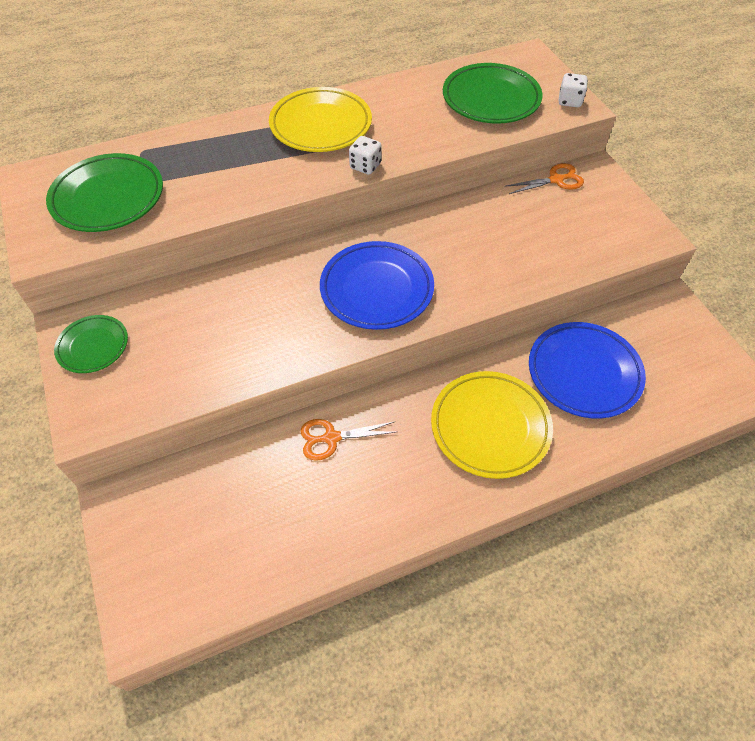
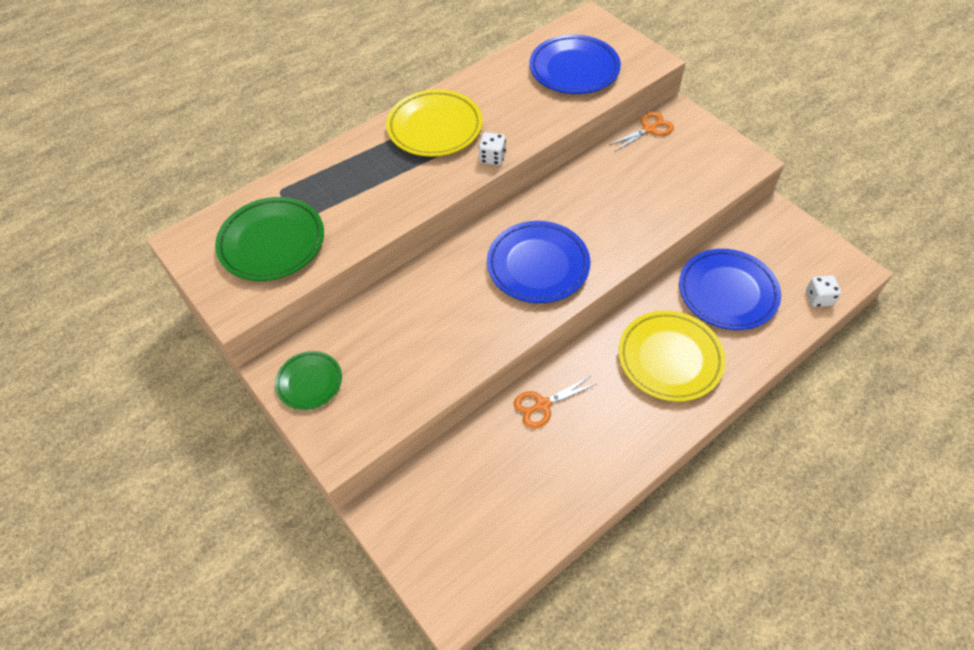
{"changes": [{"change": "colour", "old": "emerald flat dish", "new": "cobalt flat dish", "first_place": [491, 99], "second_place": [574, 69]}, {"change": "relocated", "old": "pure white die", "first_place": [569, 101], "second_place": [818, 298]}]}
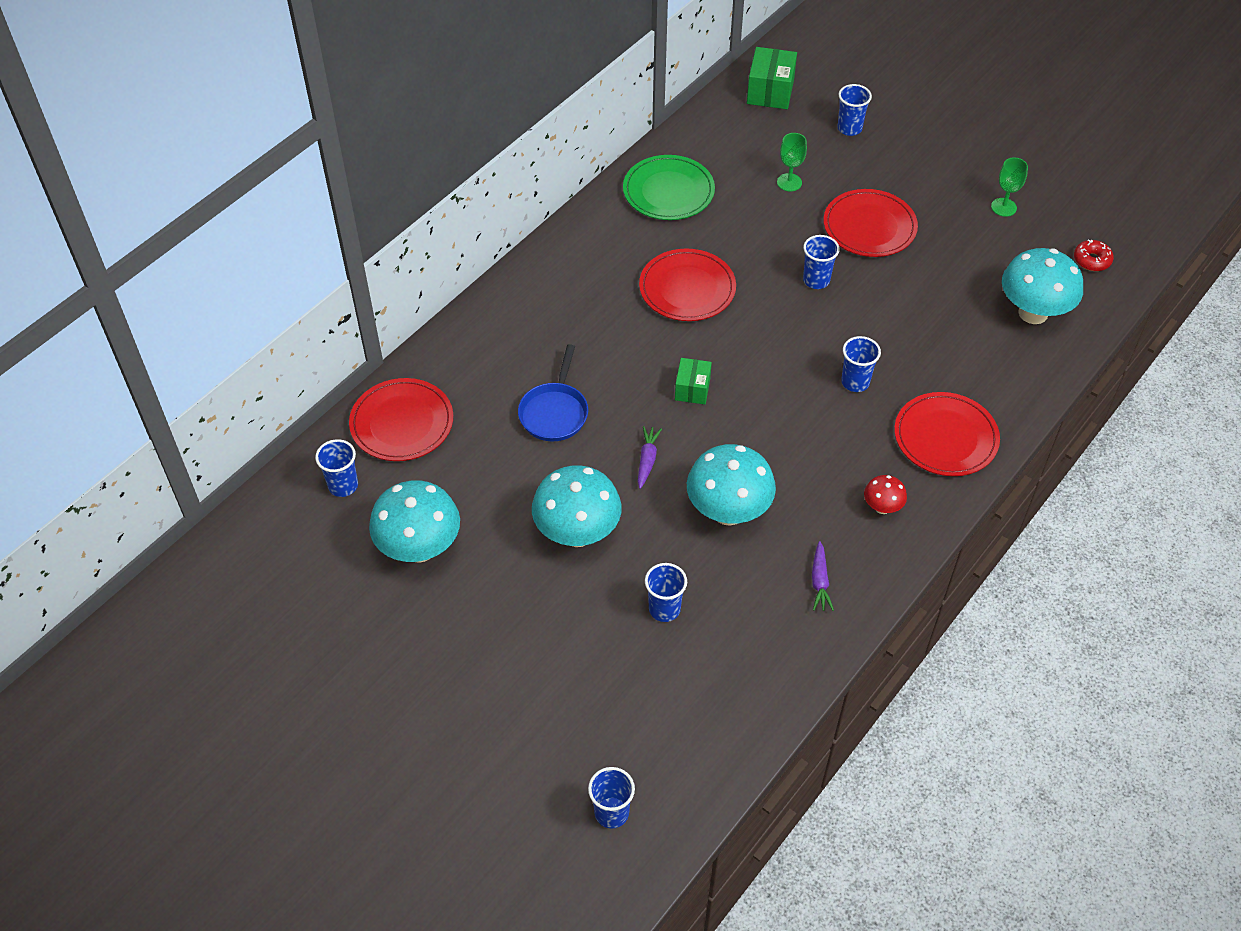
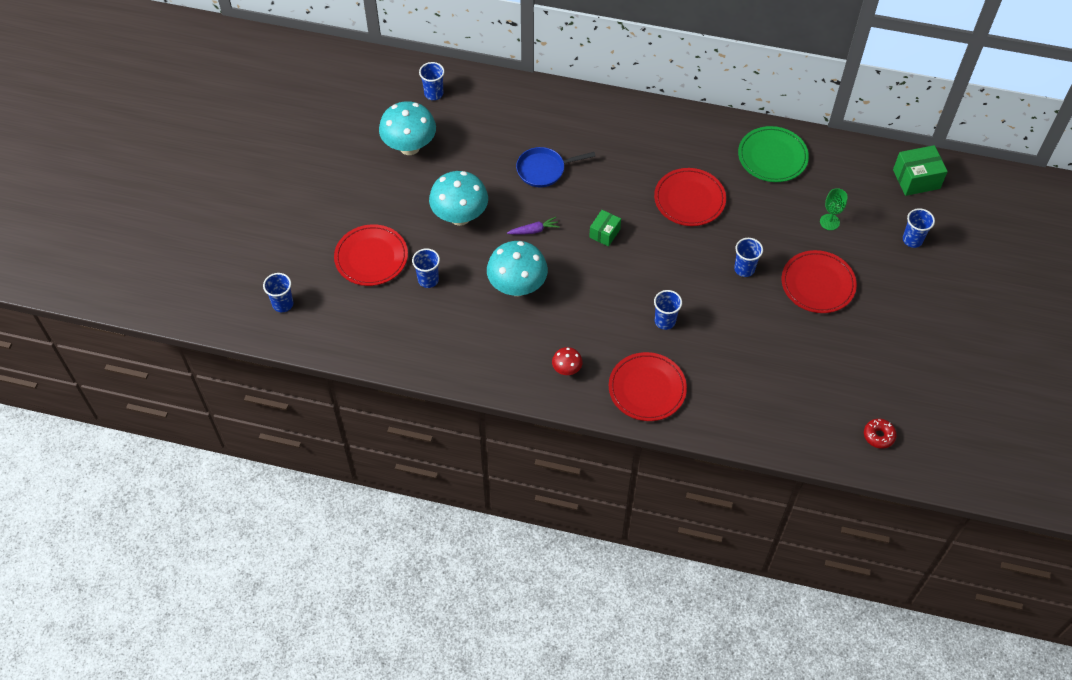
{"changes": [{"change": "missing", "old": "emerald goblet", "first_place": [1003, 207]}, {"change": "missing", "old": "teal fungus", "first_place": [1033, 313]}, {"change": "spun", "old": "emerald parcel", "first_place": [692, 389], "second_place": [604, 233], "degrees": -45}, {"change": "relocated", "old": "crimson flat dish", "first_place": [402, 423], "second_place": [371, 257]}, {"change": "missing", "old": "violet carrot", "first_place": [819, 581]}]}
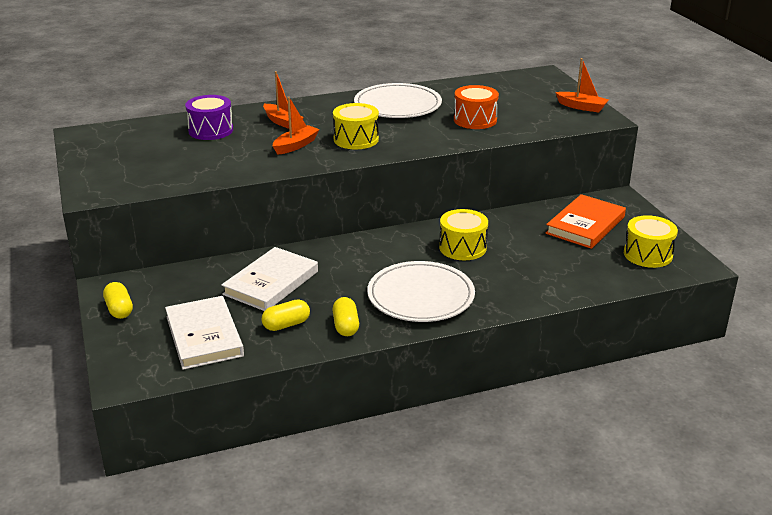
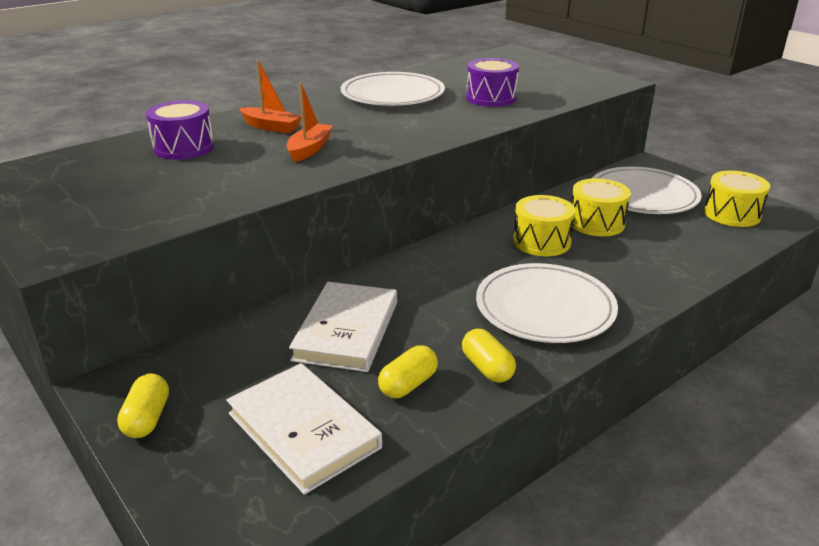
{"changes": [{"change": "missing", "old": "bright orange sailboat", "first_place": [582, 107]}, {"change": "colour", "old": "bright orange toy drum", "new": "violet toy drum", "first_place": [475, 120], "second_place": [491, 98]}, {"change": "relocated", "old": "bright yellow toy drum", "first_place": [356, 139], "second_place": [596, 223]}, {"change": "exchanged", "old": "bright orange hardback", "new": "pure white flat dish", "first_place": [585, 225], "second_place": [643, 195]}, {"change": "spun", "old": "bright yellow pill", "first_place": [119, 309], "second_place": [147, 418], "degrees": 45}]}
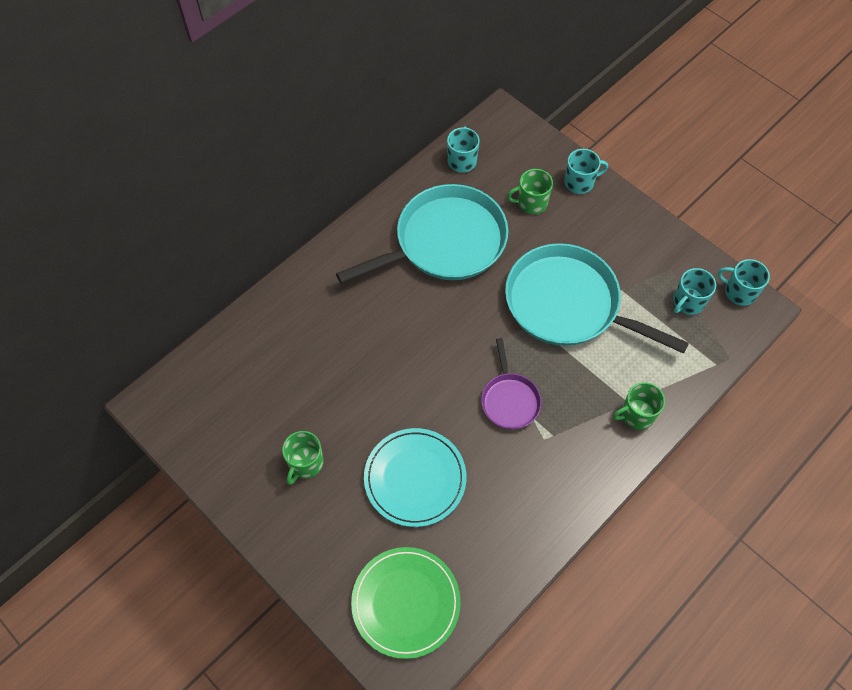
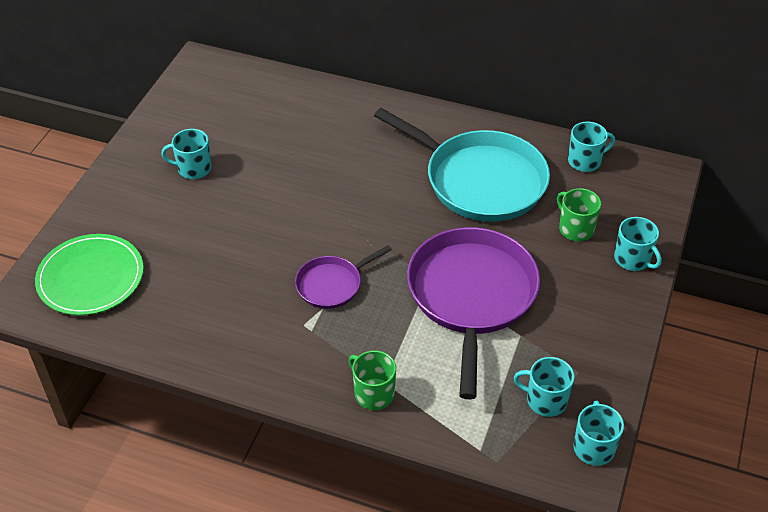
{"changes": [{"change": "colour", "old": "teal skillet", "new": "violet skillet", "first_place": [567, 304], "second_place": [471, 295]}, {"change": "missing", "old": "teal flat dish", "first_place": [415, 478]}, {"change": "colour", "old": "emerald mug", "new": "teal mug", "first_place": [305, 463], "second_place": [193, 168]}]}
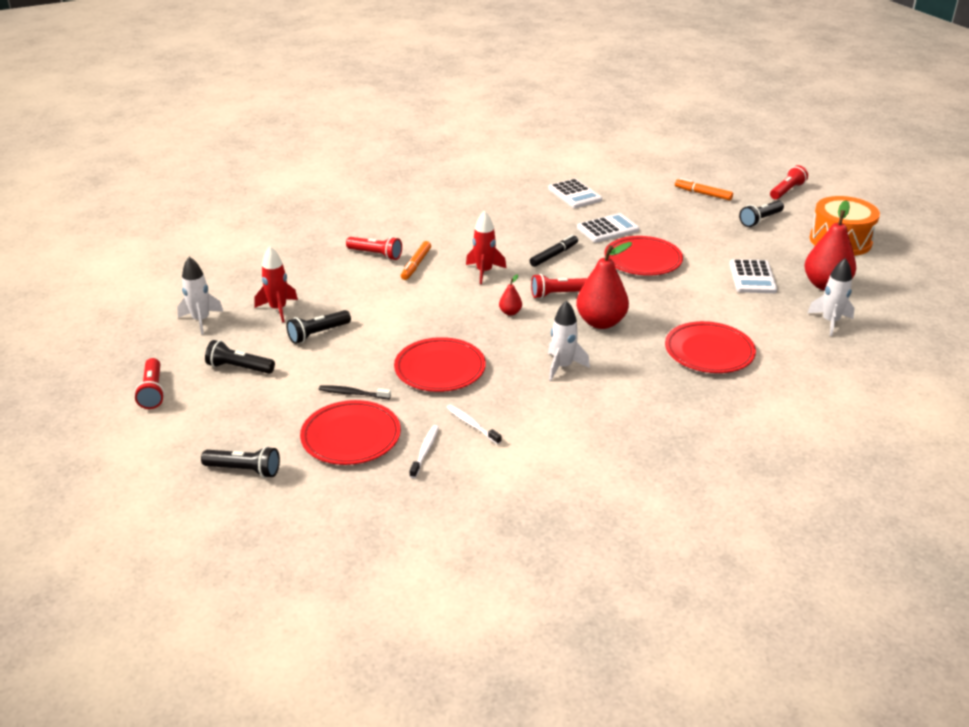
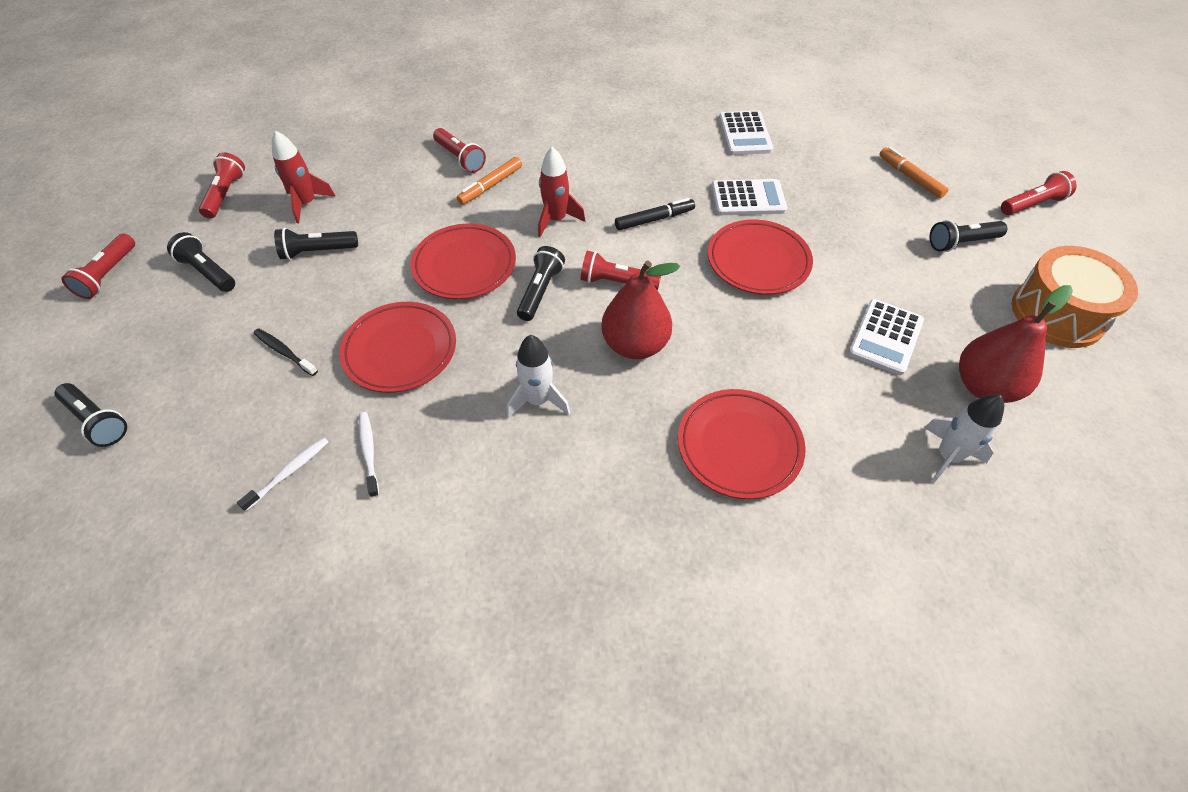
{"changes": [{"change": "exchanged", "old": "pure white toy rocket", "new": "crimson torch", "first_place": [201, 320], "second_place": [225, 194]}, {"change": "exchanged", "old": "crimson toy pear", "new": "ebony torch", "first_place": [510, 312], "second_place": [540, 291]}, {"change": "relocated", "old": "crimson flat dish", "first_place": [351, 437], "second_place": [464, 265]}]}
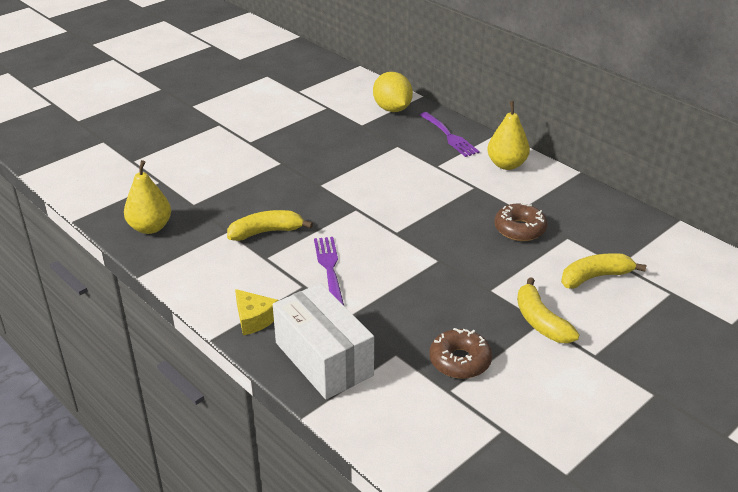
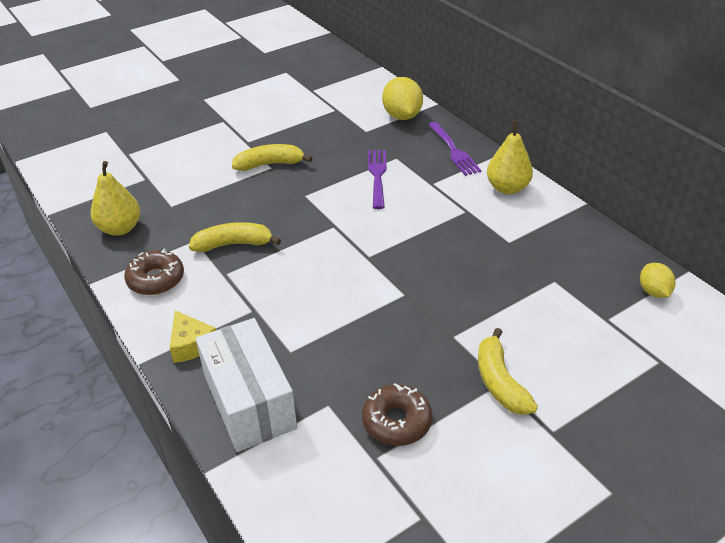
{"changes": [{"change": "relocated", "old": "brown glazed donut", "first_place": [519, 229], "second_place": [156, 279]}, {"change": "relocated", "old": "violet fork", "first_place": [329, 268], "second_place": [377, 175]}, {"change": "relocated", "old": "bright yellow banana fruit", "first_place": [595, 277], "second_place": [270, 164]}, {"change": "appeared", "new": "bright yellow lemon", "second_place": [653, 291]}]}
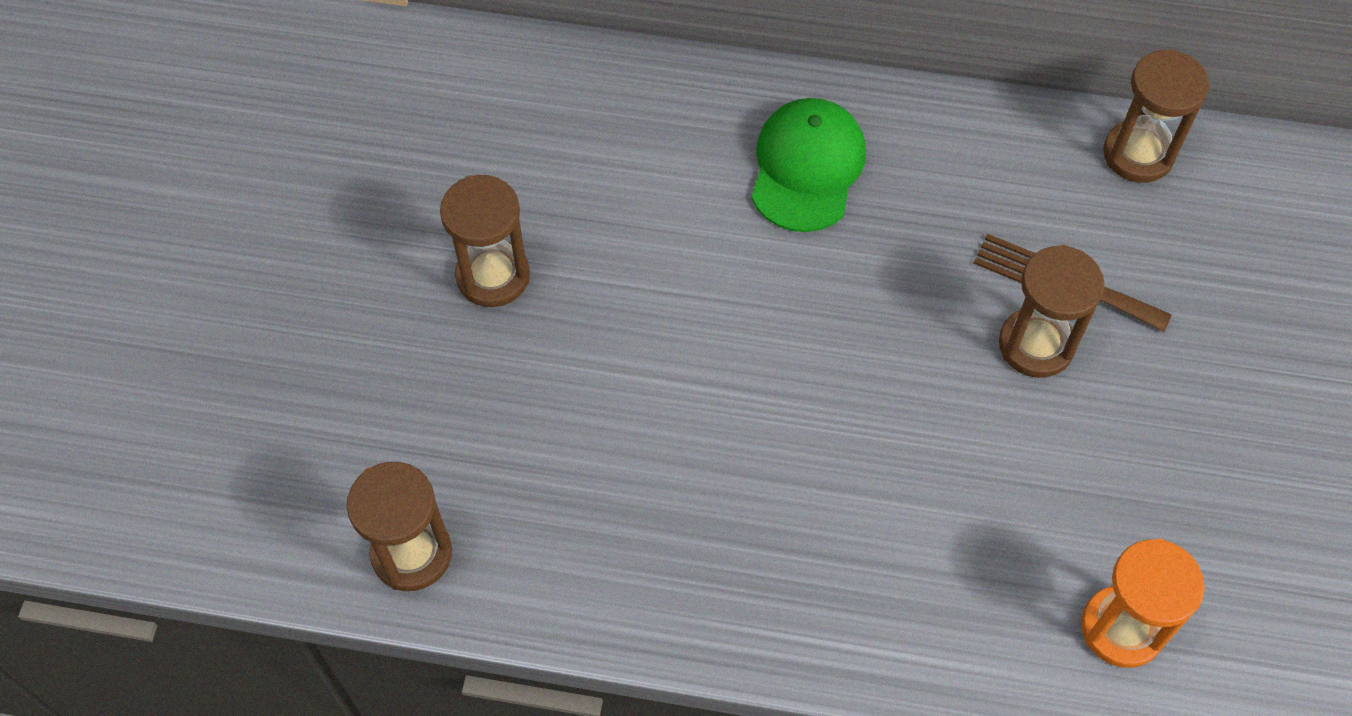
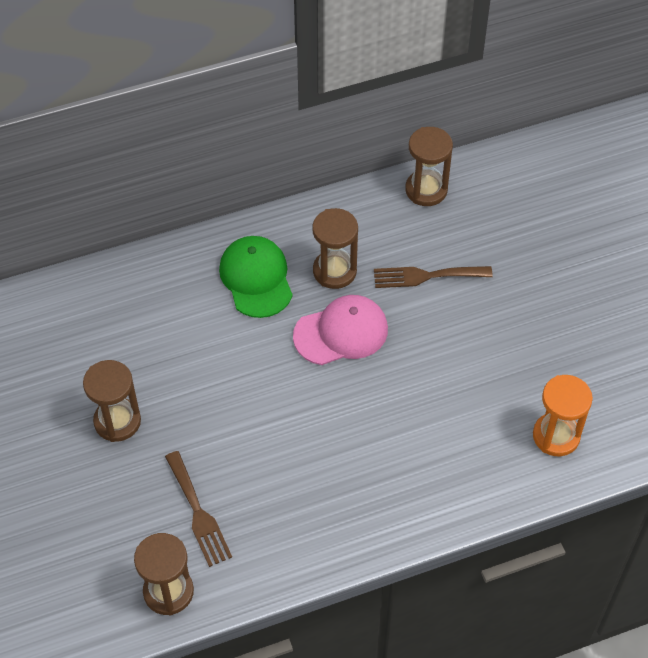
{"changes": [{"change": "relocated", "old": "brown sandglass", "first_place": [1036, 345], "second_place": [334, 271]}, {"change": "appeared", "new": "pink baseball cap", "second_place": [341, 332]}, {"change": "appeared", "new": "brown fork", "second_place": [198, 513]}]}
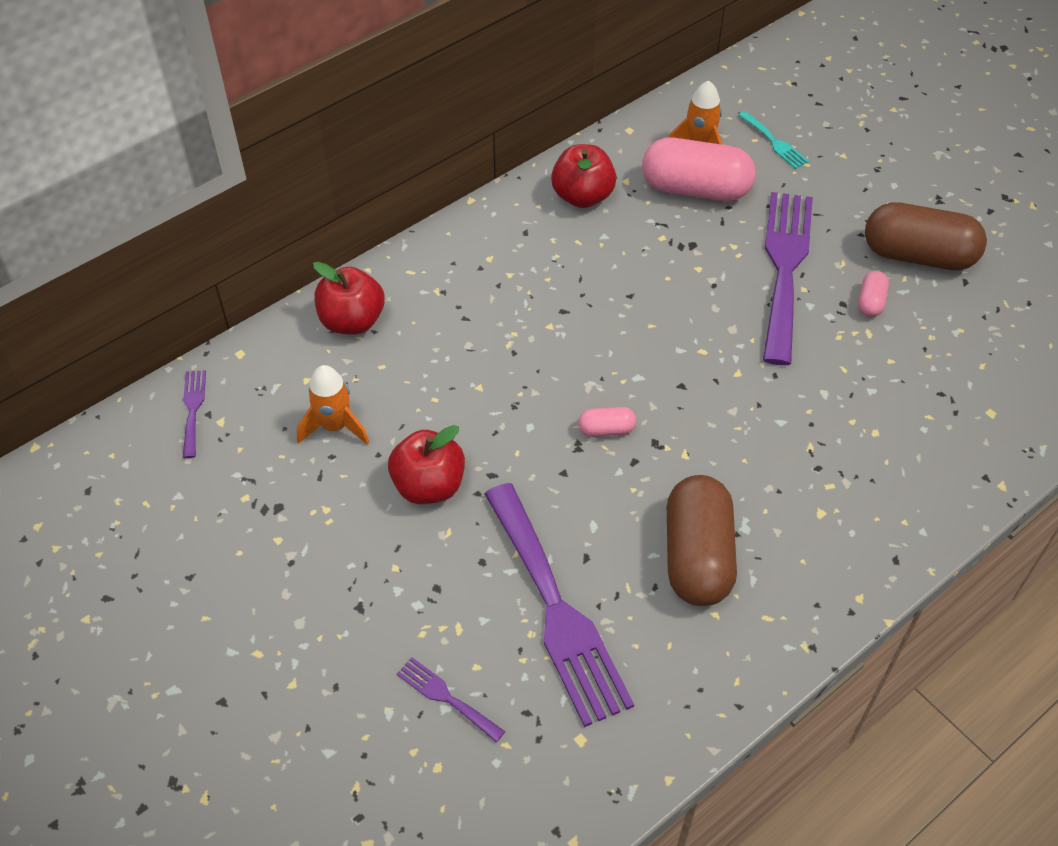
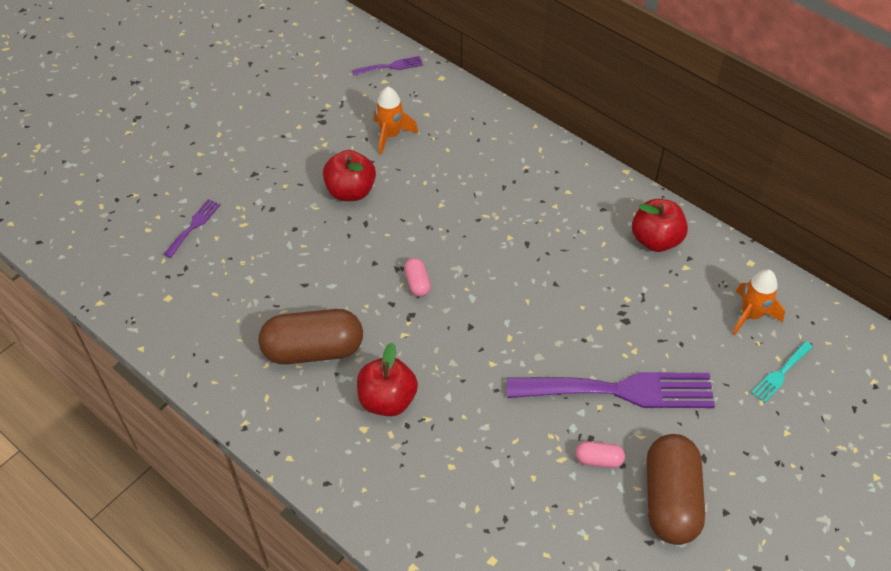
{"changes": [{"change": "missing", "old": "pink pill", "first_place": [695, 189]}, {"change": "relocated", "old": "crimson apple fruit", "first_place": [352, 321], "second_place": [387, 400]}, {"change": "missing", "old": "violet fork", "first_place": [556, 610]}]}
